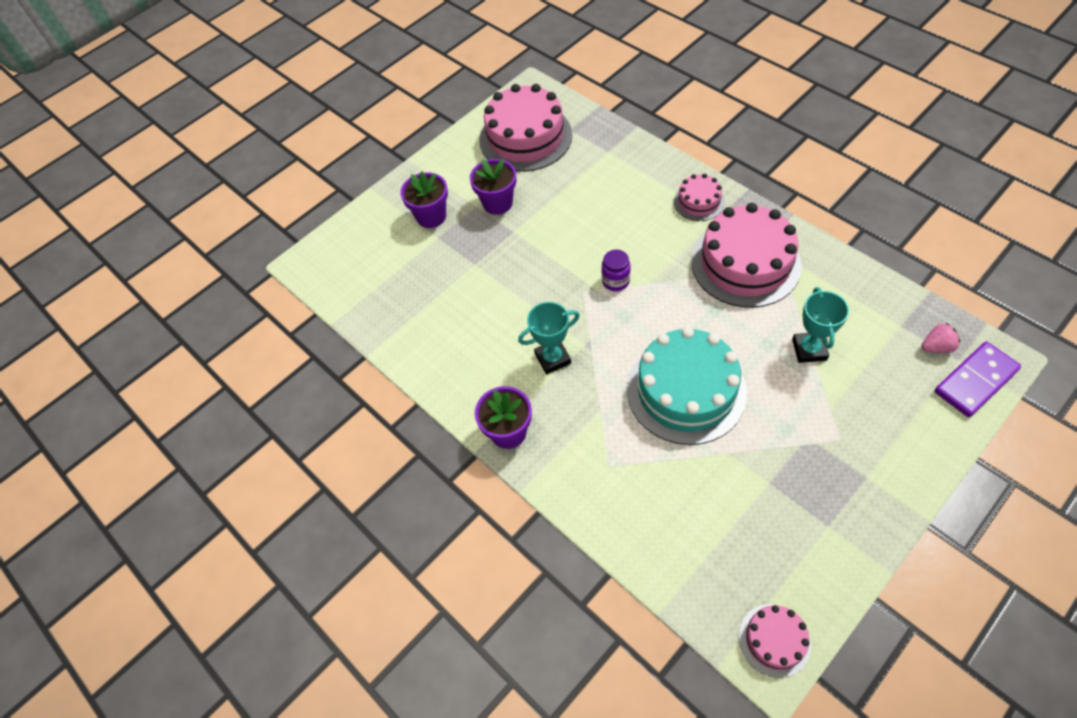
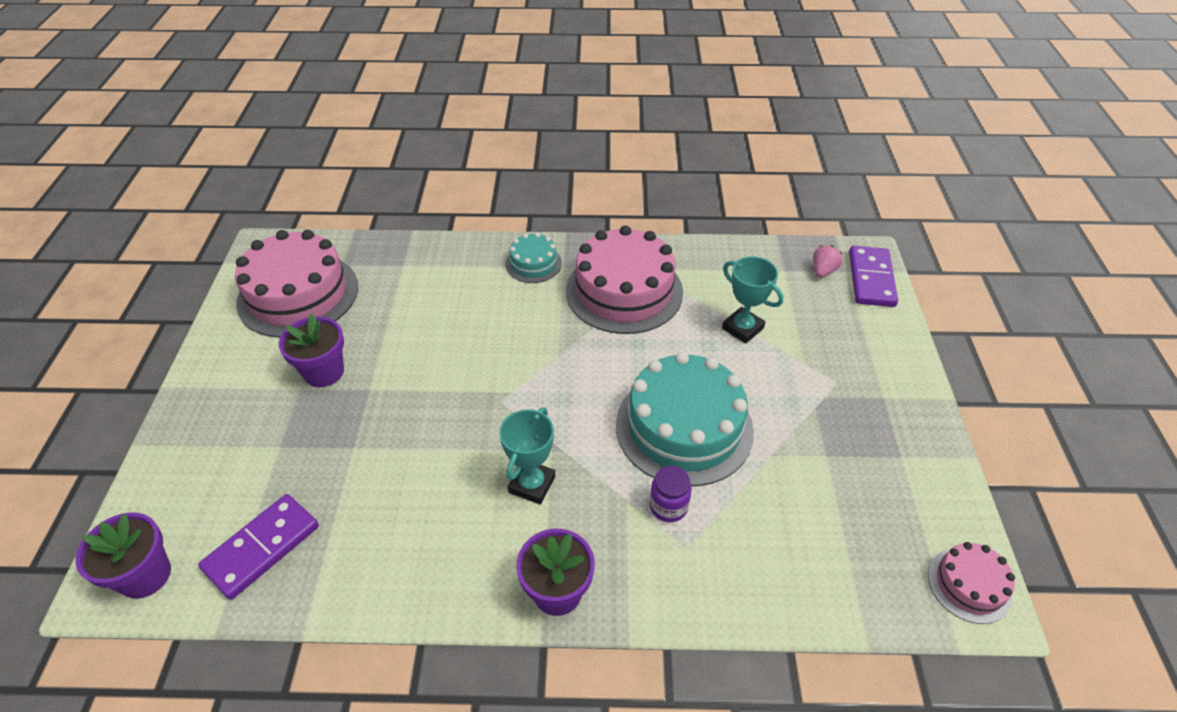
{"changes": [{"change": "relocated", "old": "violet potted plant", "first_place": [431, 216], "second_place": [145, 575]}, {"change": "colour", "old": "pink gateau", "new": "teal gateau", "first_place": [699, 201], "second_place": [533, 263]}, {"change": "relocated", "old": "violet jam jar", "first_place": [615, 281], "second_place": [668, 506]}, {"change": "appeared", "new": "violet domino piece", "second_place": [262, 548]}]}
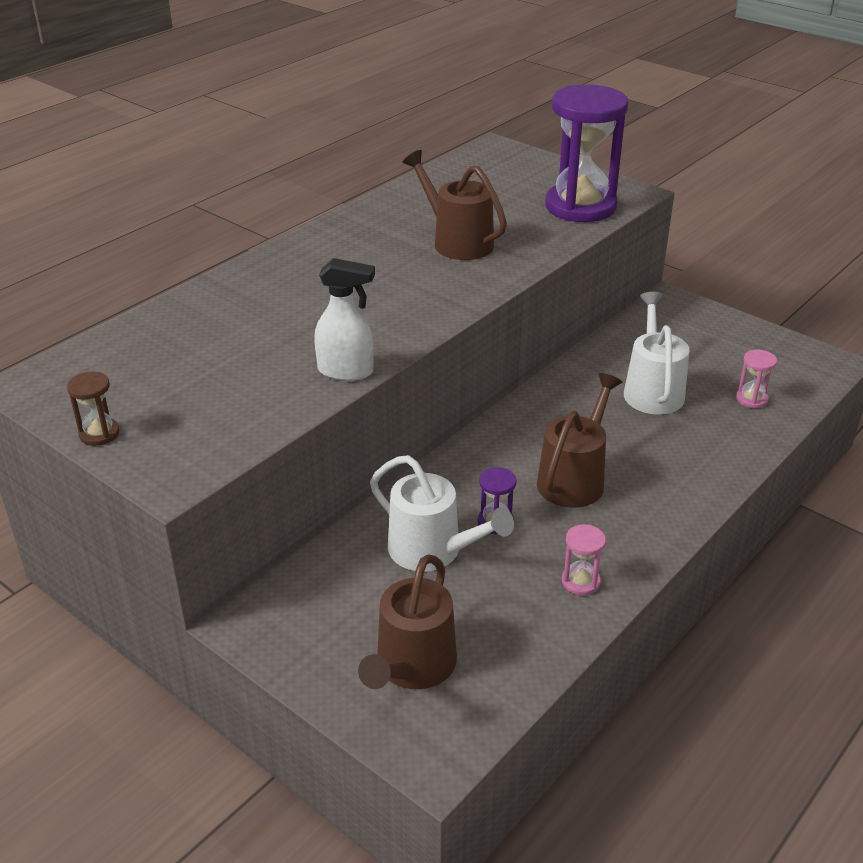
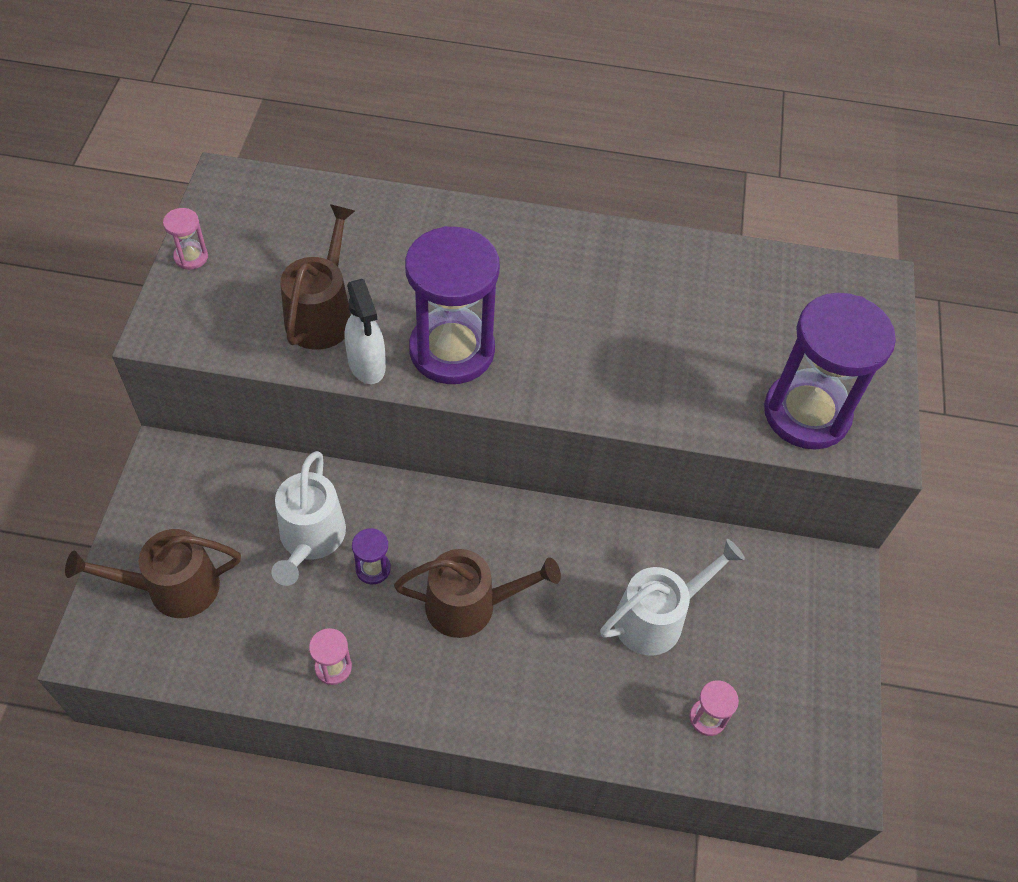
{"changes": [{"change": "relocated", "old": "brown sprinkling can", "first_place": [457, 242], "second_place": [322, 314]}, {"change": "colour", "old": "brown sandglass", "new": "pink sandglass", "first_place": [99, 433], "second_place": [191, 257]}, {"change": "appeared", "new": "violet sandglass", "second_place": [452, 350]}]}
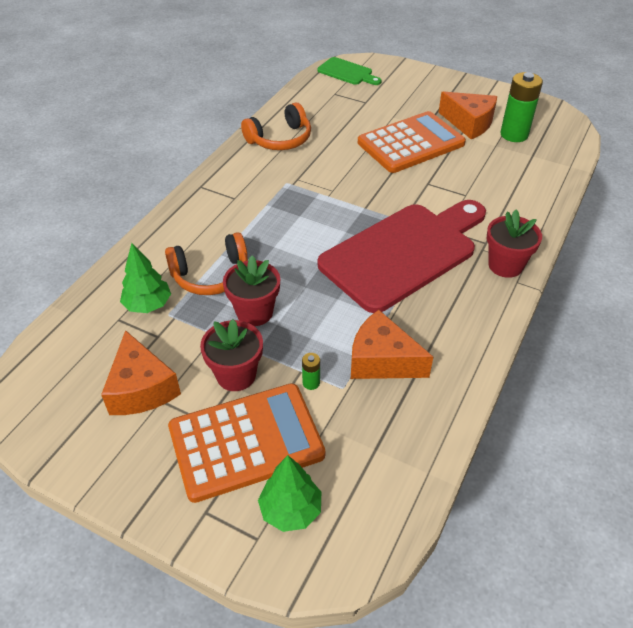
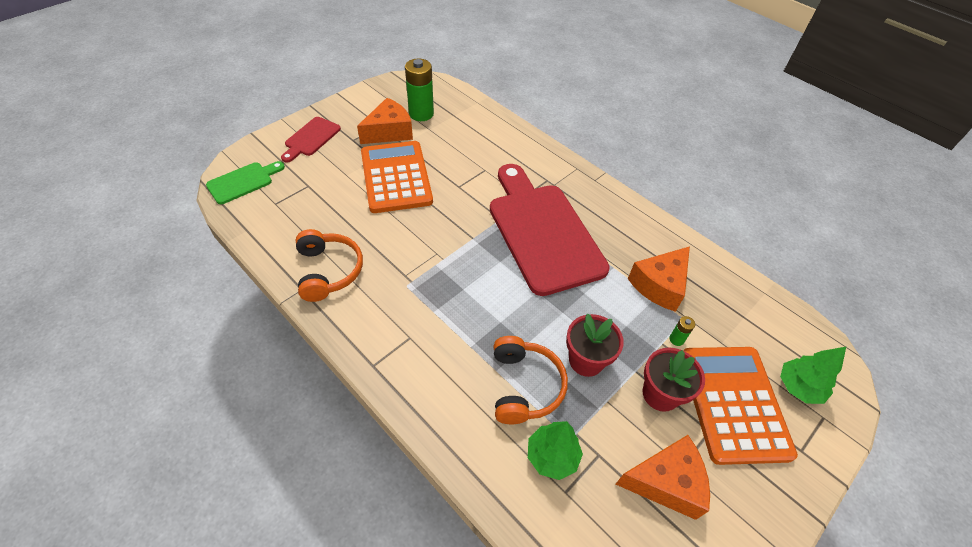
{"changes": [{"change": "missing", "old": "crimson potted plant", "first_place": [505, 265]}, {"change": "appeared", "new": "crimson bread board", "second_place": [311, 138]}]}
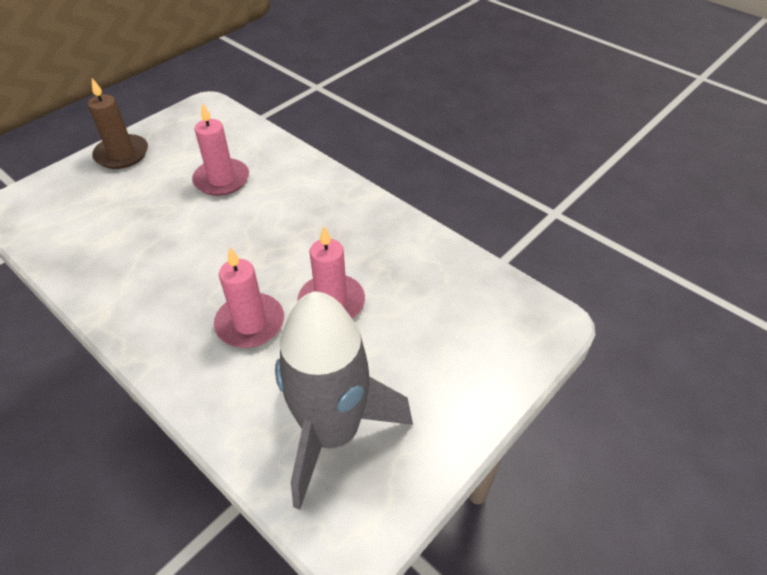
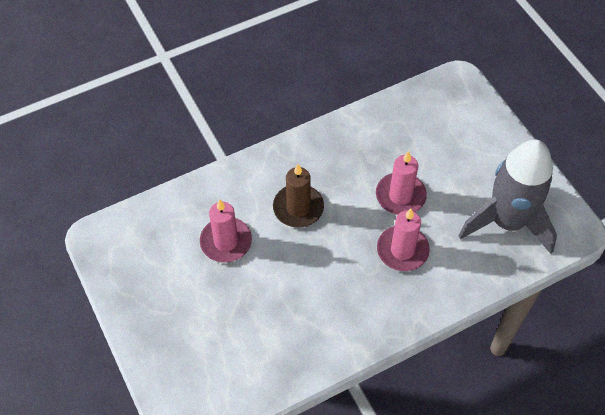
{"changes": [{"change": "relocated", "old": "brown pillar candle", "first_place": [122, 154], "second_place": [298, 208]}]}
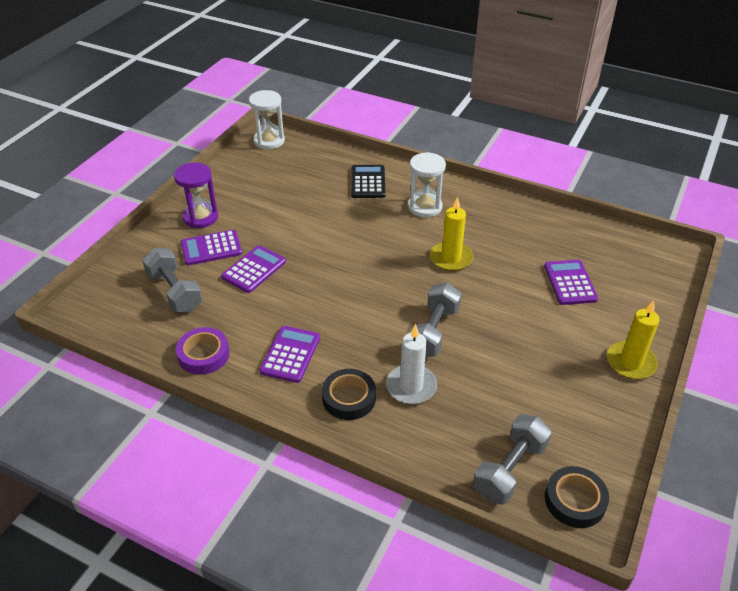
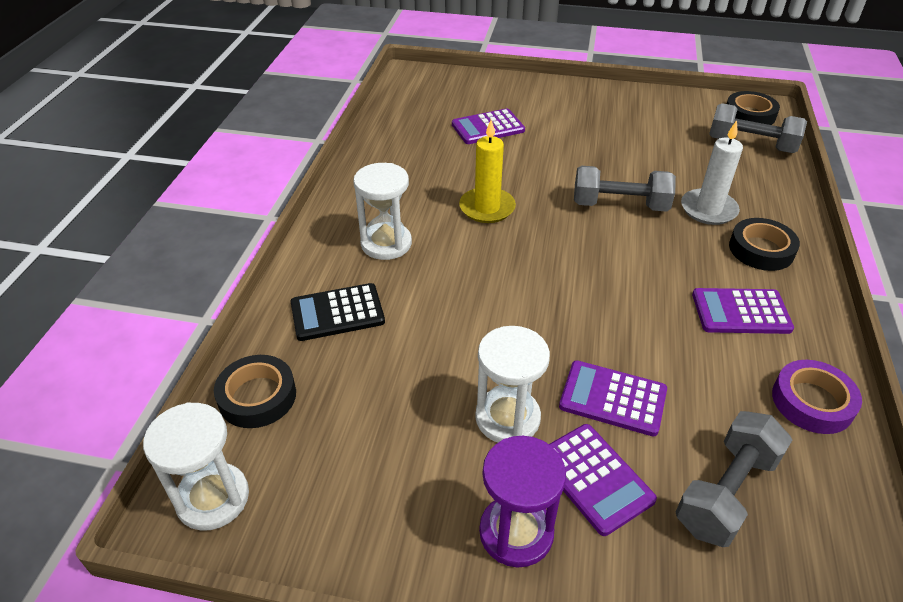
{"changes": [{"change": "missing", "old": "bright yellow pillar candle", "first_place": [630, 362]}, {"change": "appeared", "new": "pure white sandglass", "second_place": [507, 418]}, {"change": "appeared", "new": "ebony roll of tape", "second_place": [257, 396]}]}
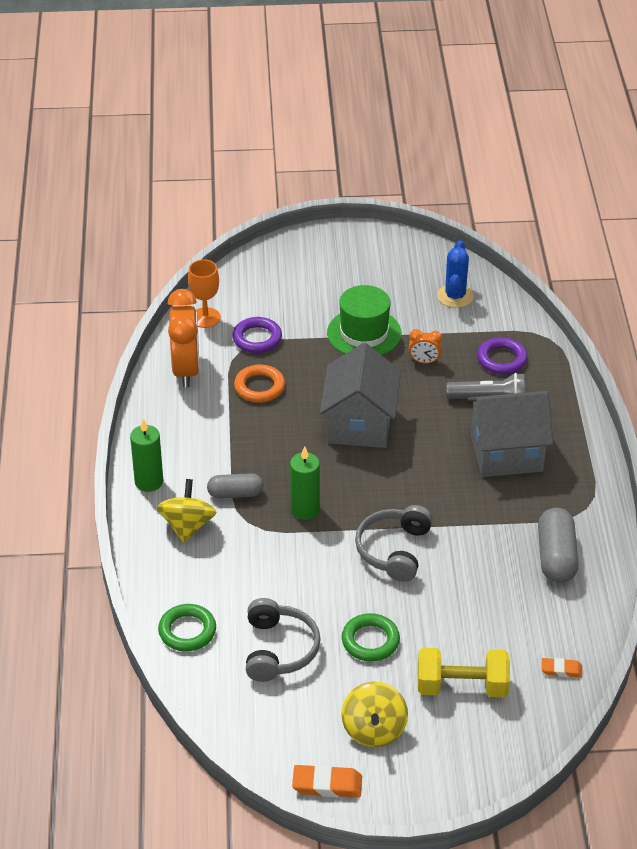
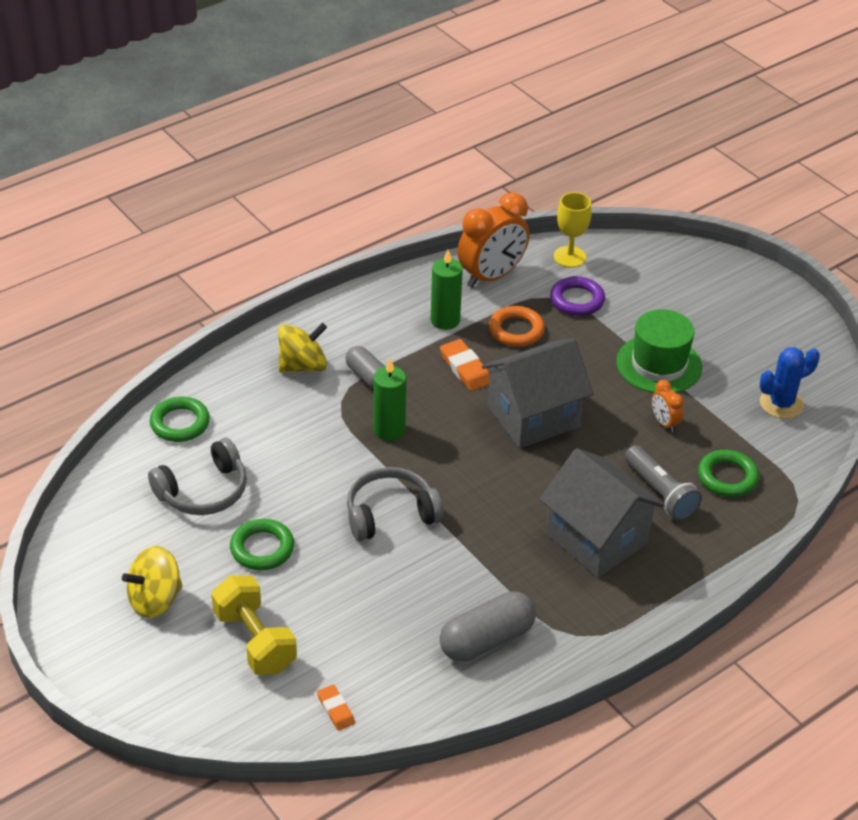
{"changes": [{"change": "colour", "old": "bright orange goblet", "new": "bright yellow goblet", "first_place": [205, 318], "second_place": [569, 257]}, {"change": "colour", "old": "violet ring", "new": "emerald ring", "first_place": [501, 359], "second_place": [727, 477]}, {"change": "relocated", "old": "emerald pillar candle", "first_place": [149, 482], "second_place": [445, 320]}, {"change": "relocated", "old": "bright orange pencil eraser", "first_place": [327, 784], "second_place": [465, 369]}]}
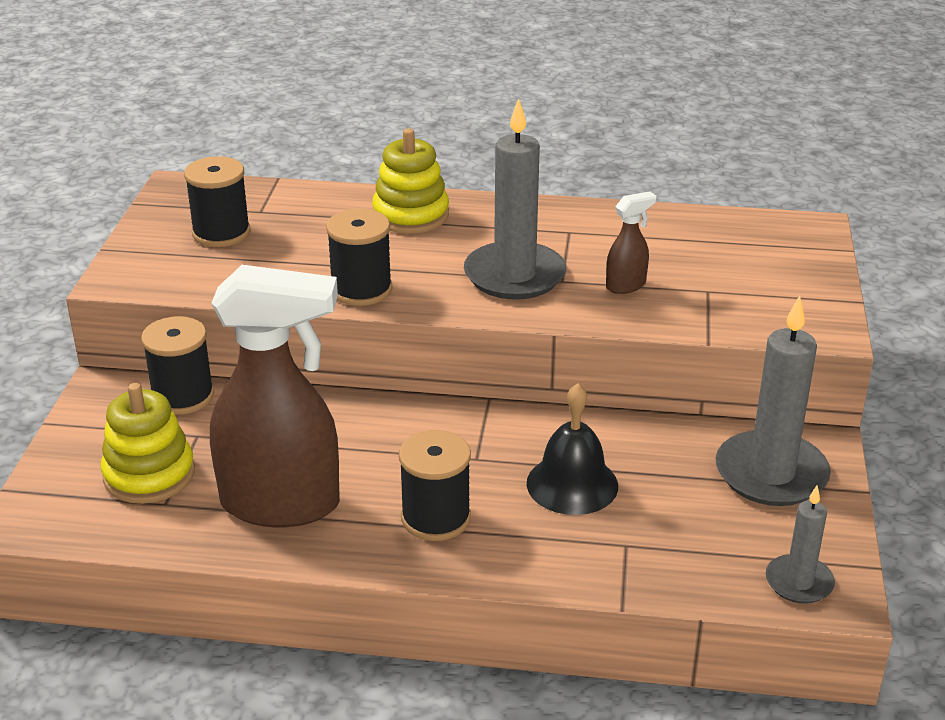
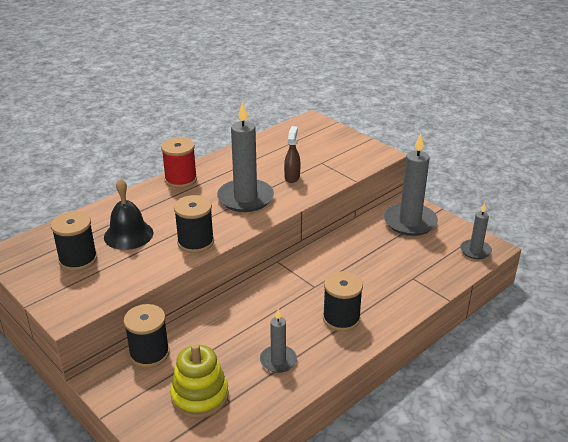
{"changes": [{"change": "missing", "old": "bright yellow stacking rings", "first_place": [411, 215]}, {"change": "exchanged", "old": "brown spray bottle", "new": "ash-grey pillar candle", "first_place": [282, 504], "second_place": [278, 360]}, {"change": "relocated", "old": "ebony hand bell", "first_place": [572, 484], "second_place": [128, 235]}, {"change": "appeared", "new": "crimson bobbin", "second_place": [181, 179]}]}
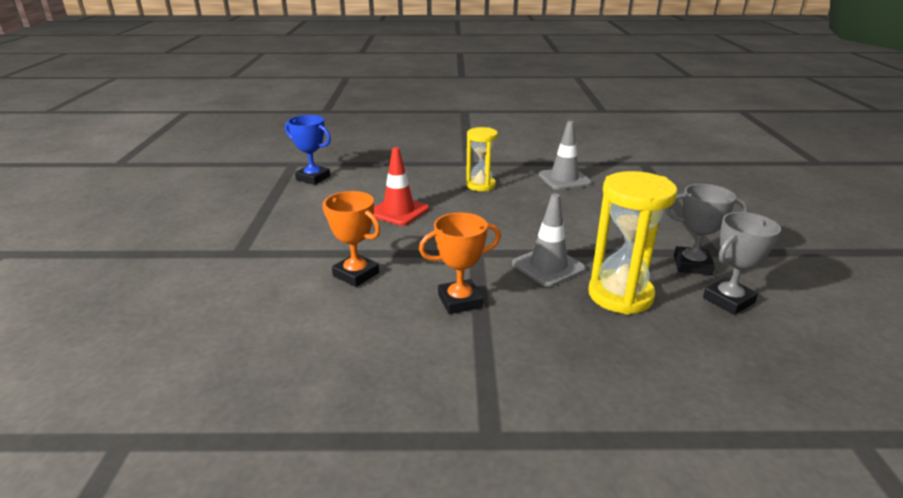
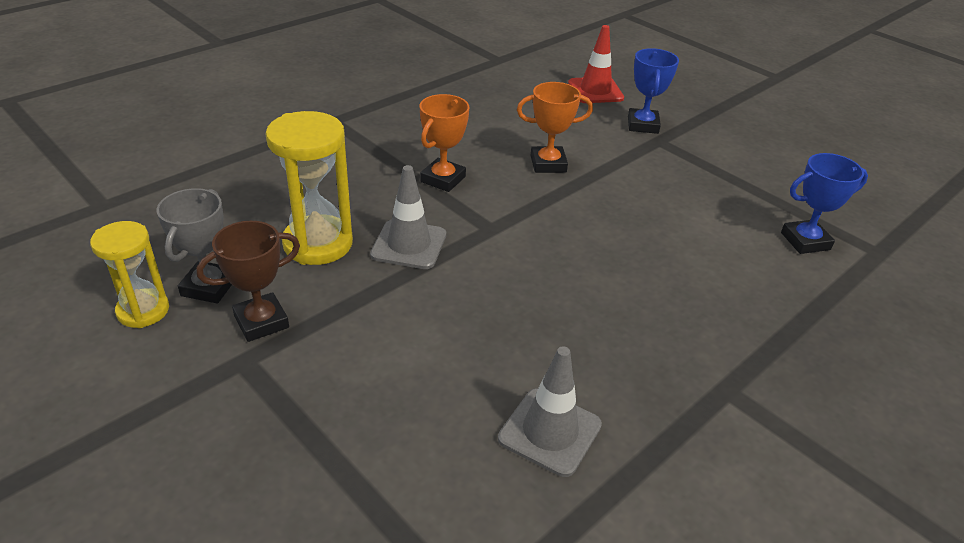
{"changes": [{"change": "relocated", "old": "bright yellow sandglass", "first_place": [480, 185], "second_place": [143, 311]}, {"change": "relocated", "old": "crimson safety cone", "first_place": [398, 211], "second_place": [595, 91]}, {"change": "colour", "old": "ash-grey award cup", "new": "brown award cup", "first_place": [692, 265], "second_place": [261, 322]}, {"change": "appeared", "new": "cobalt award cup", "second_place": [643, 125]}]}
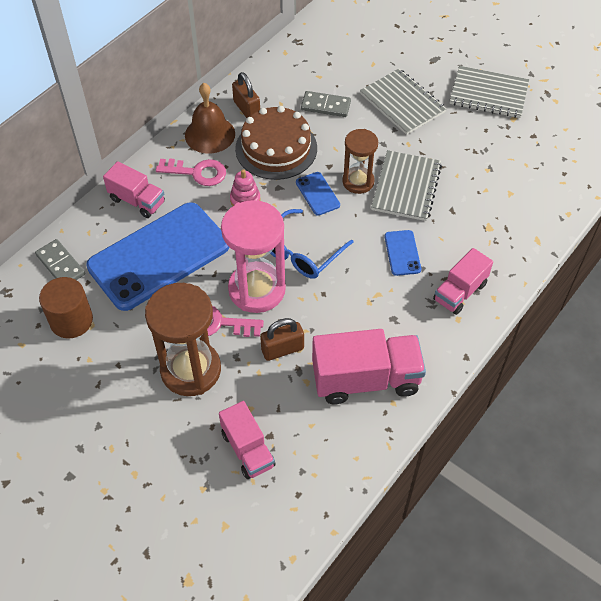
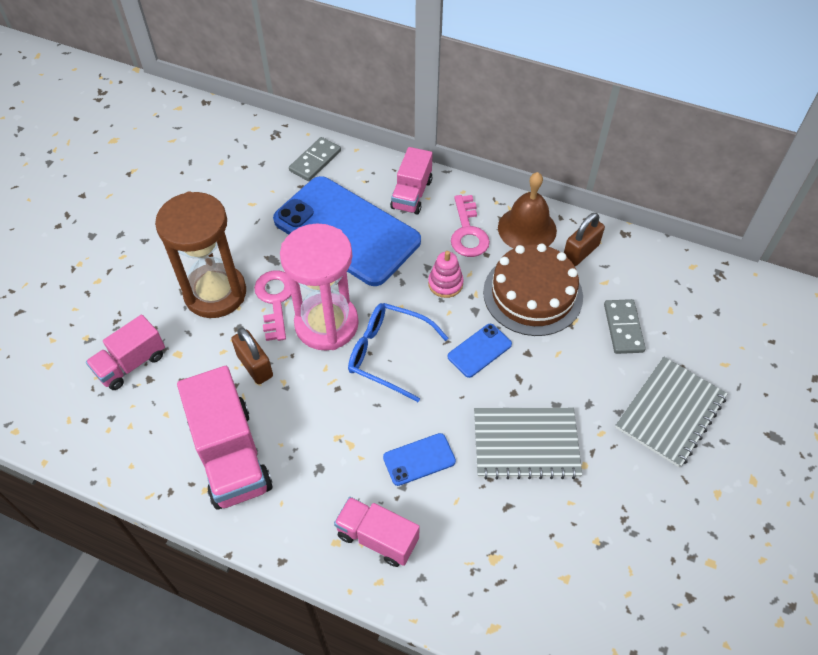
{"changes": [{"change": "missing", "old": "ash-grey notebook", "first_place": [488, 94]}, {"change": "missing", "old": "brown sandglass", "first_place": [358, 182]}, {"change": "missing", "old": "brown solid cylinder", "first_place": [71, 320]}]}
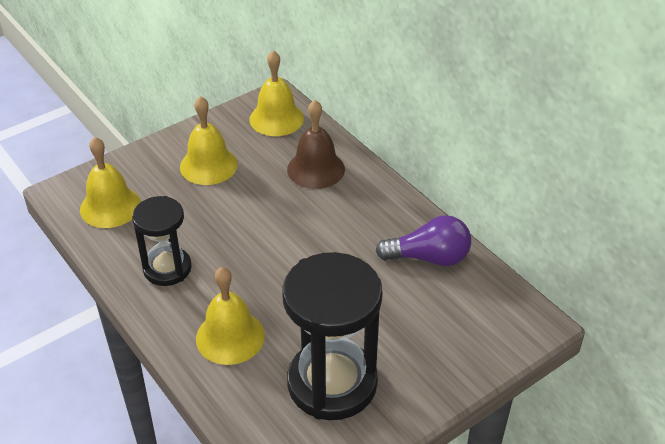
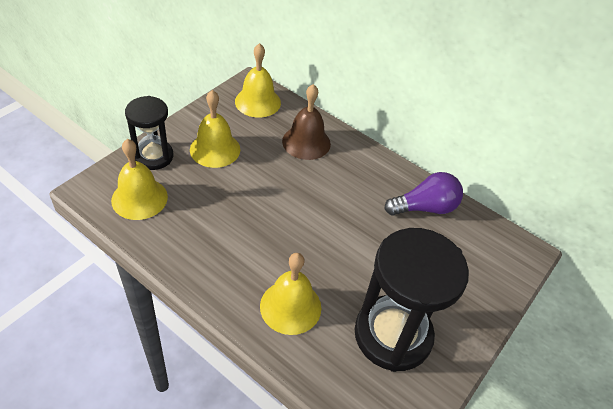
{"changes": [{"change": "relocated", "old": "ebony sandglass", "first_place": [167, 268], "second_place": [154, 156]}]}
